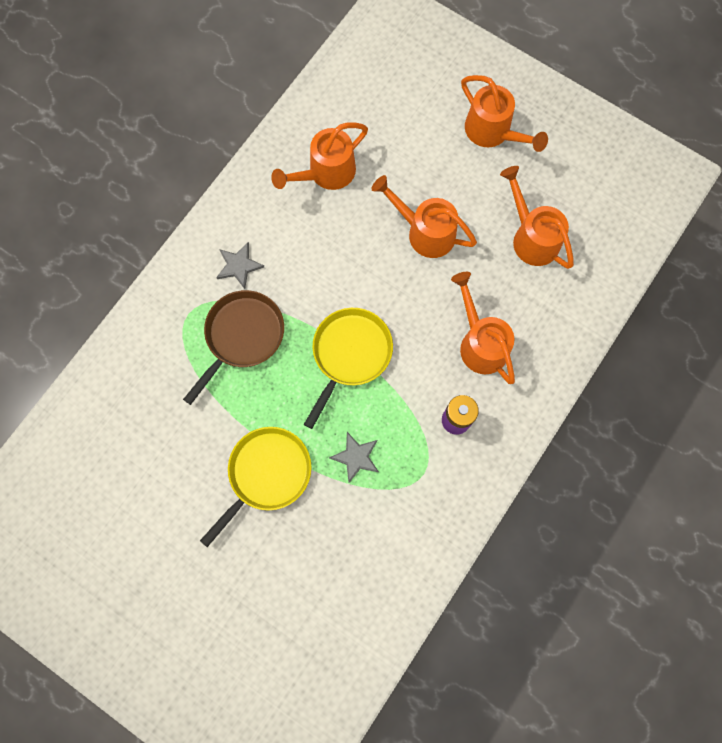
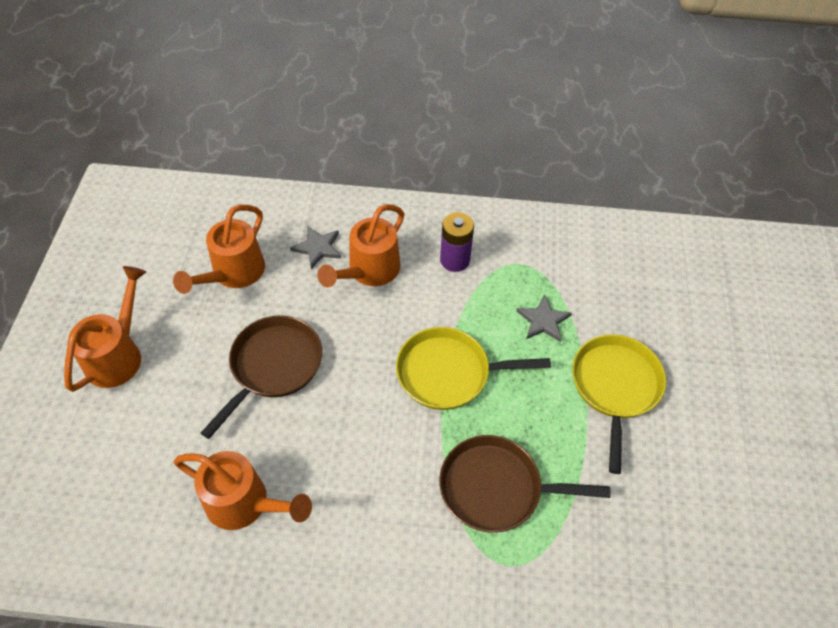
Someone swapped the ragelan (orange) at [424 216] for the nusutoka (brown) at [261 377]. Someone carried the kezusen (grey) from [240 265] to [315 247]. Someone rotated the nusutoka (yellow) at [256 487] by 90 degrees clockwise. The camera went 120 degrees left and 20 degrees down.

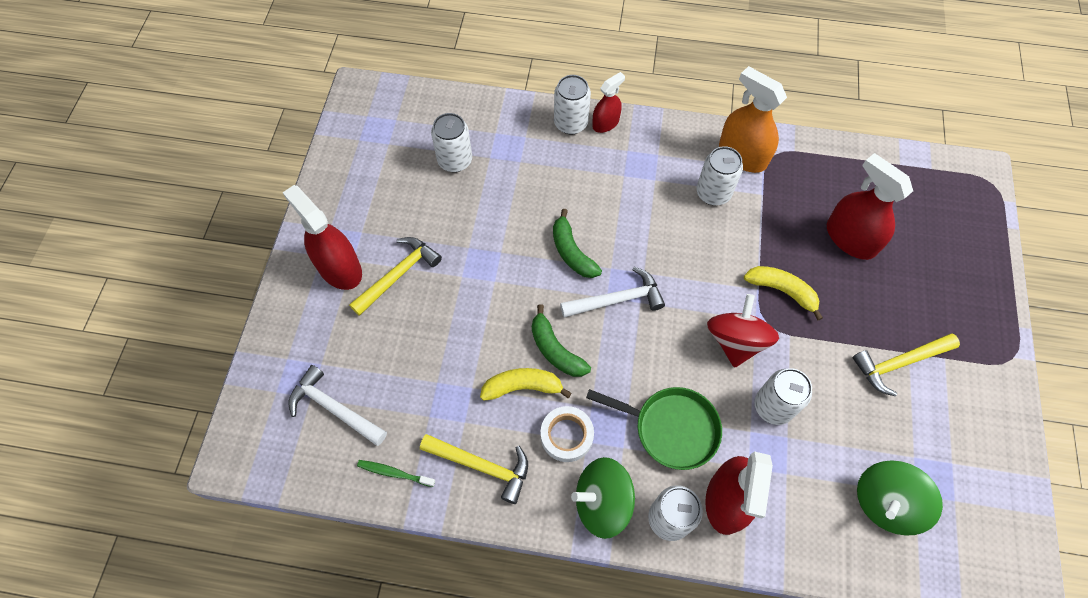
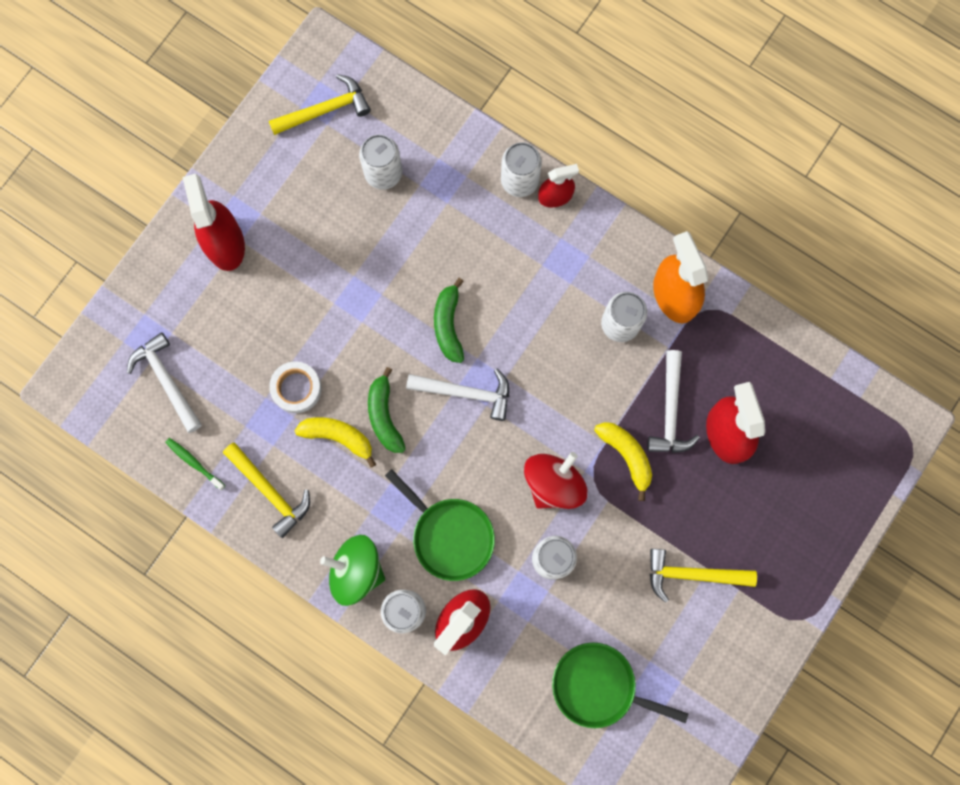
Someone carried the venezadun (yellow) from [395 276] to [320 104]. Someone carried the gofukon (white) from [567 434] to [295 387]. Someone swapped the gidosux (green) at [900 498] for the nusutoka (green) at [620 685]. Someone put down the venezadun (white) at [673 401]. The camera went 25 degrees right and 15 degrees up.

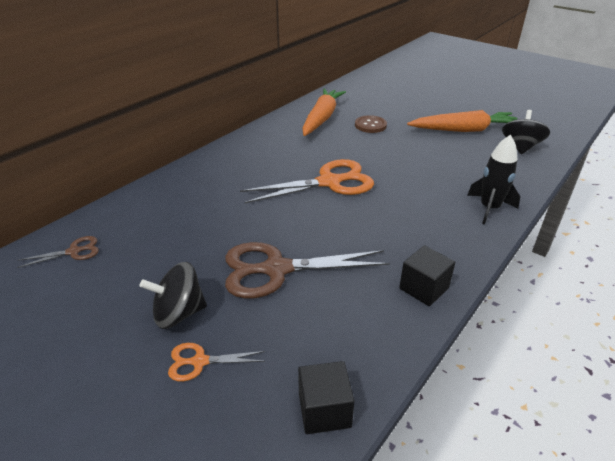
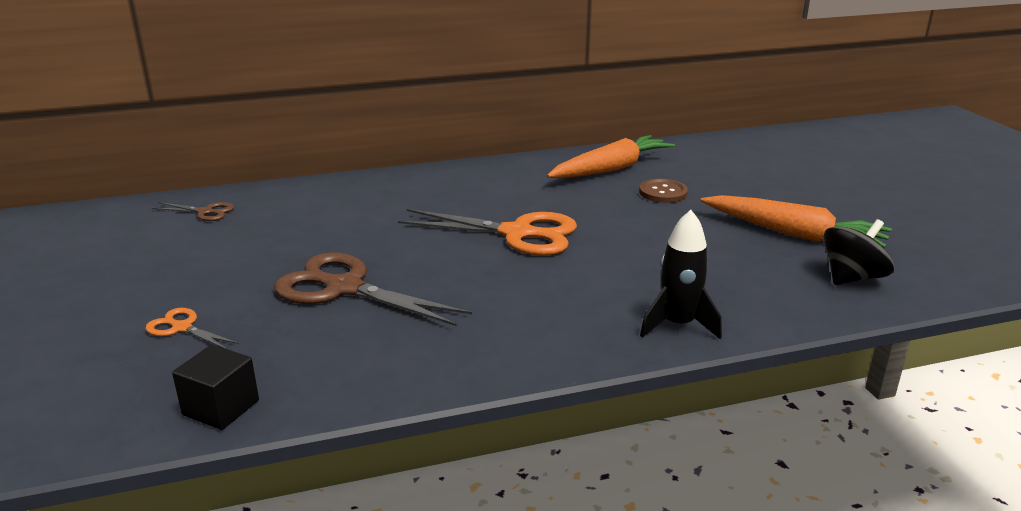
Someone took away the gidosux (black) at [173 295]. Someone took away the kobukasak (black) at [427 275]. The camera went 35 degrees right and 10 degrees down.

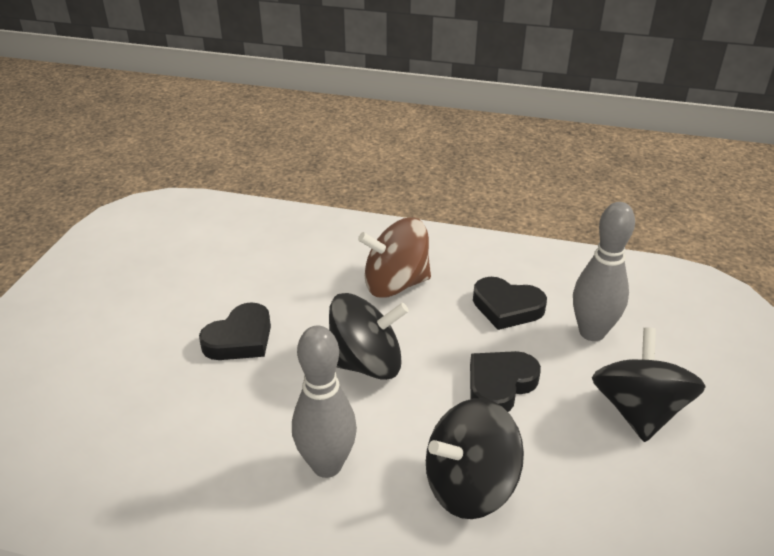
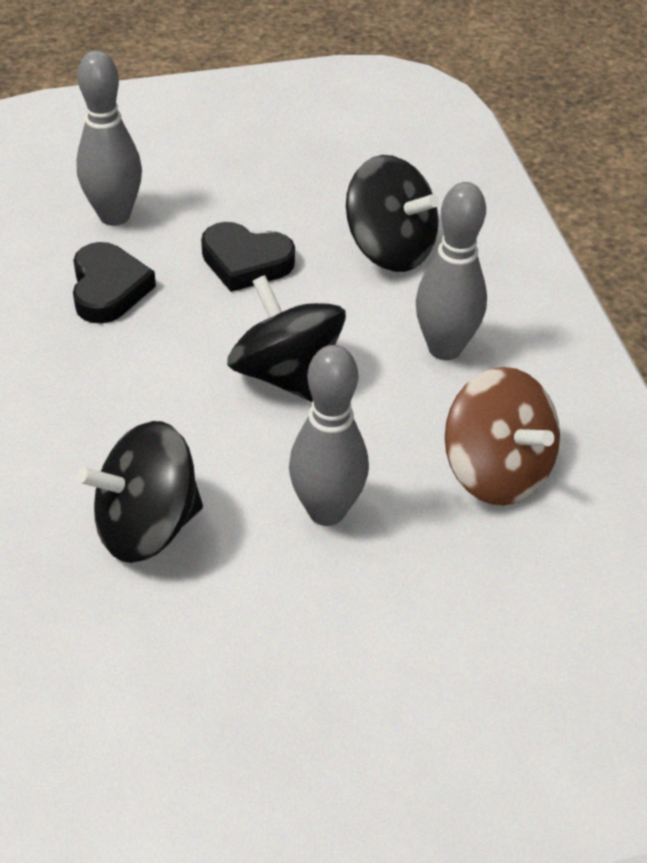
Someone carried the gidosux (black) from [649 384] to [140 492]. Someone swapped the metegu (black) at [235 331] for the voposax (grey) at [329 435]. Someone carried the gidosux (brown) from [394 258] to [502 436]. The camera went 120 degrees left and 10 degrees up.

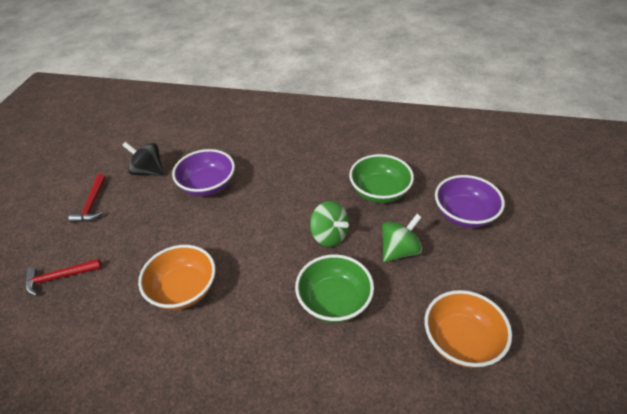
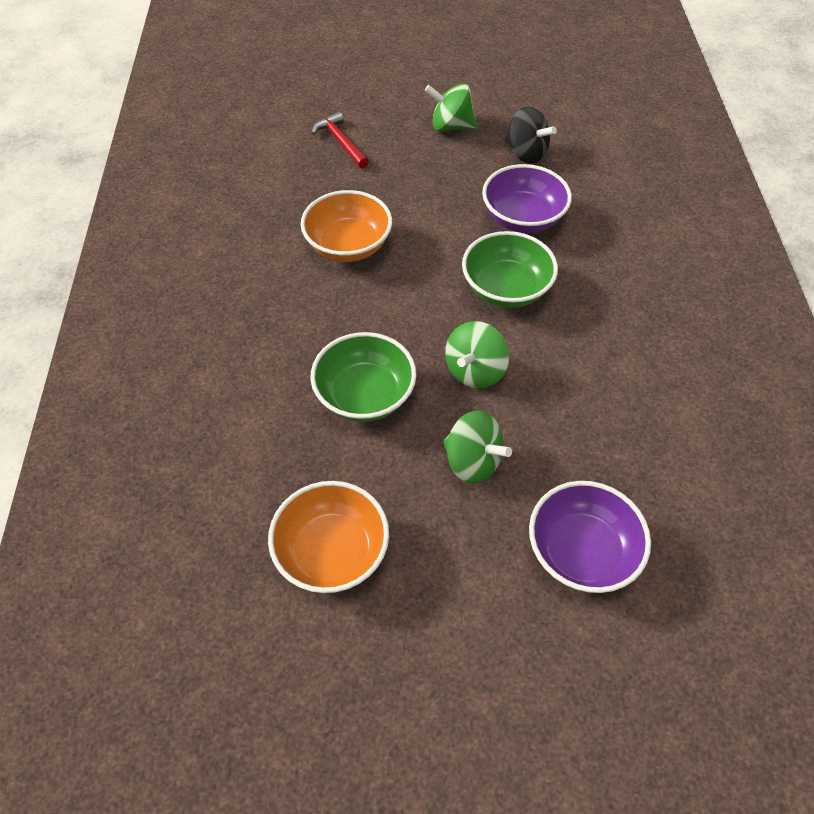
Someone swapped the venezadun (red) at [87 198] for the gidosux (green) at [451 107]. Someone carried the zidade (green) from [381 178] to [510 269]. Someone rotated the gidosux (black) at [143 159] by 120 degrees clockwise. The camera went 75 degrees right and 10 degrees up.

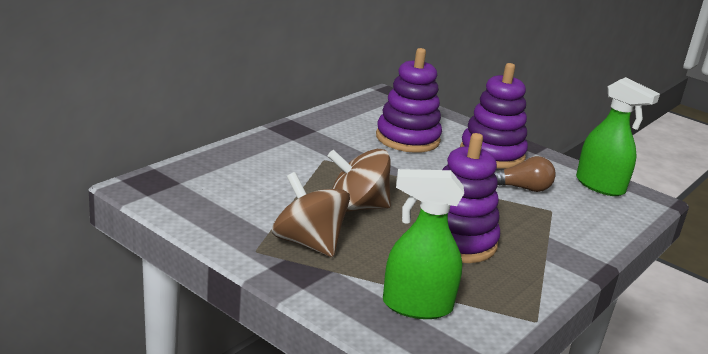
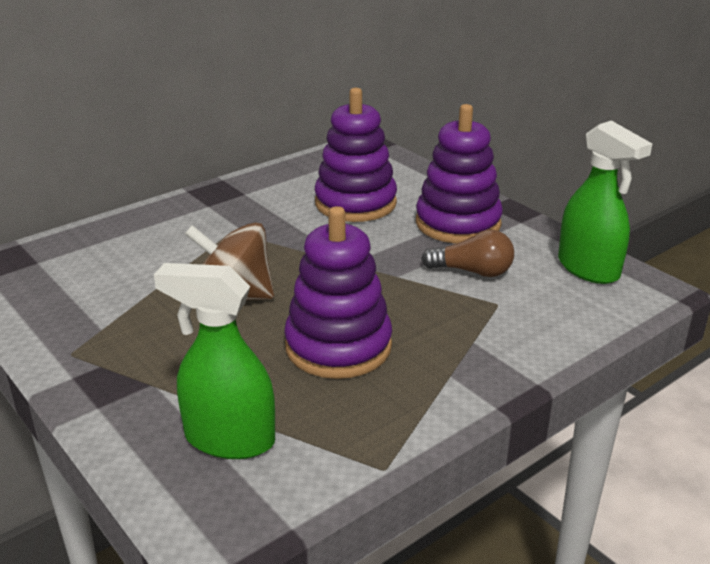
Someone took away the gidosux (brown) at [311 214]. The camera went 15 degrees right and 5 degrees up.

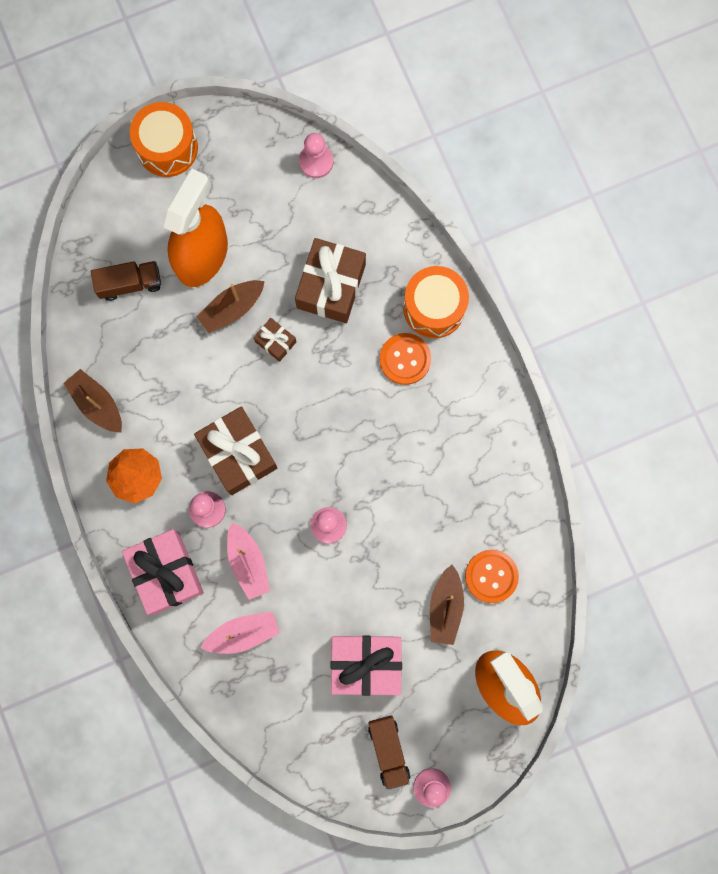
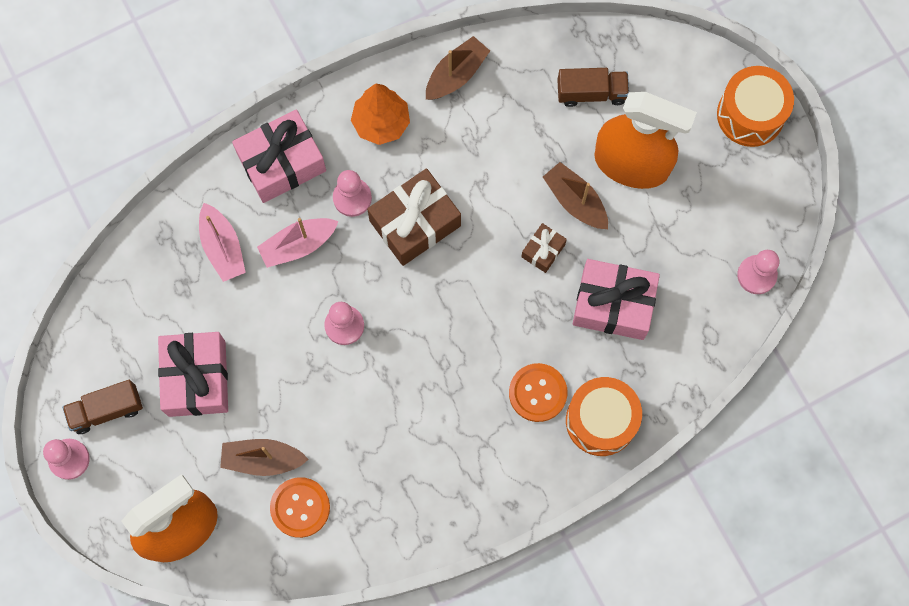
Someone rotated the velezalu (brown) at [126 281] by 75 degrees counterclockwise. Someone repainted the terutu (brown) at [330 280], which became the terutu (pink) at [616 299]. The camera went 85 degrees right and 5 degrees down.

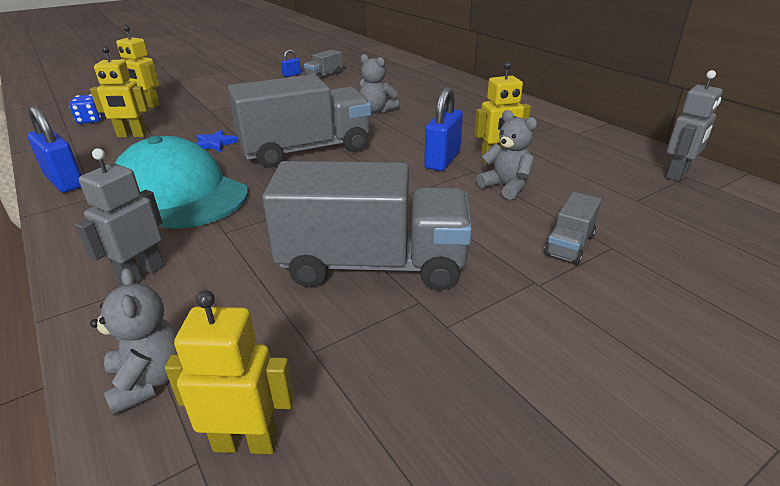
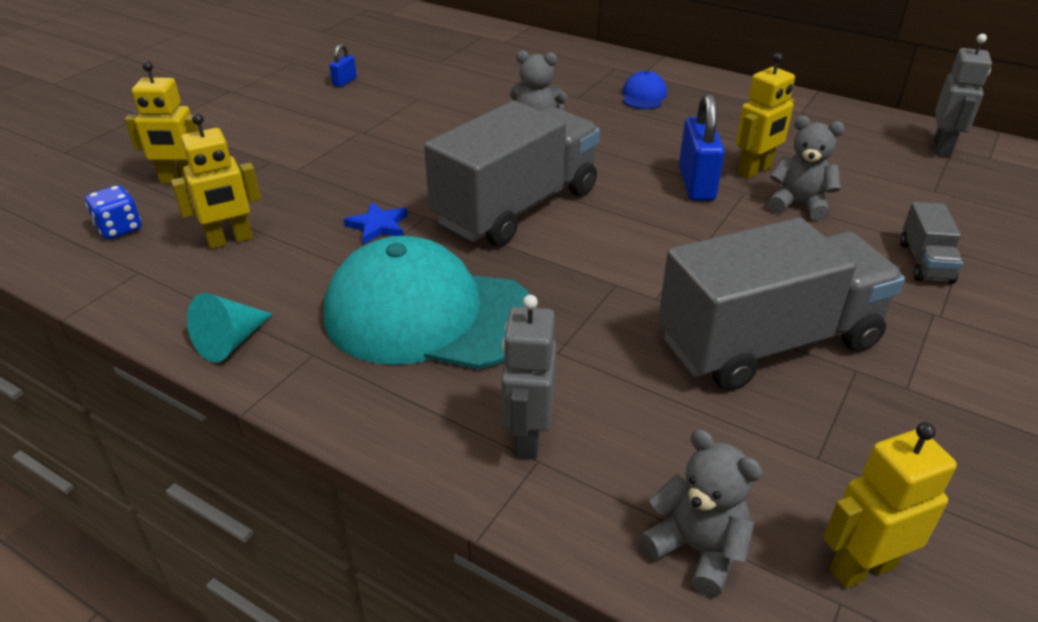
Someone swapped the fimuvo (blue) at [54 149] for the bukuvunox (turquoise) at [229 327]. Someone put down the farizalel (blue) at [645 90]. Someone took away the velezalu (grey) at [323 64]. The camera went 25 degrees left and 5 degrees up.

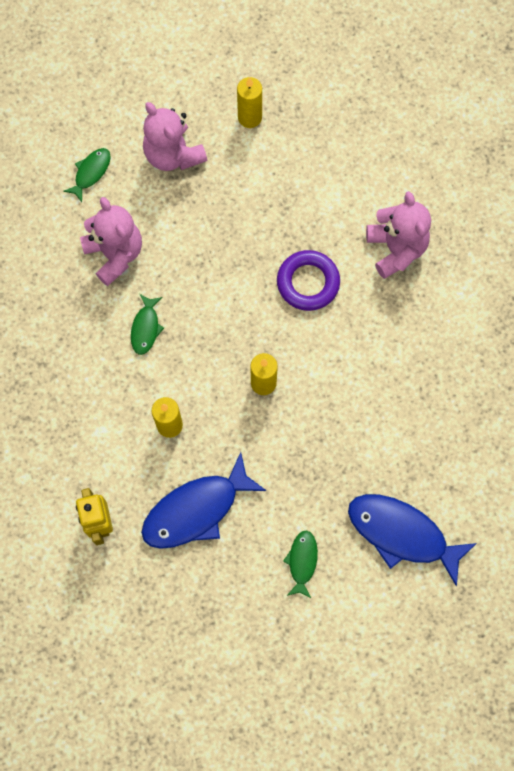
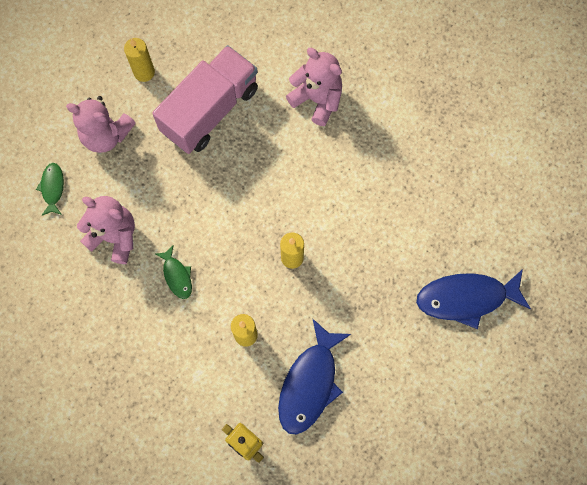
Someone put down the velezalu (pink) at [205 99]. Someone took away the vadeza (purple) at [308 280]. Someone took away the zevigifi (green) at [300 564]. The camera went 35 degrees left and 0 degrees up.

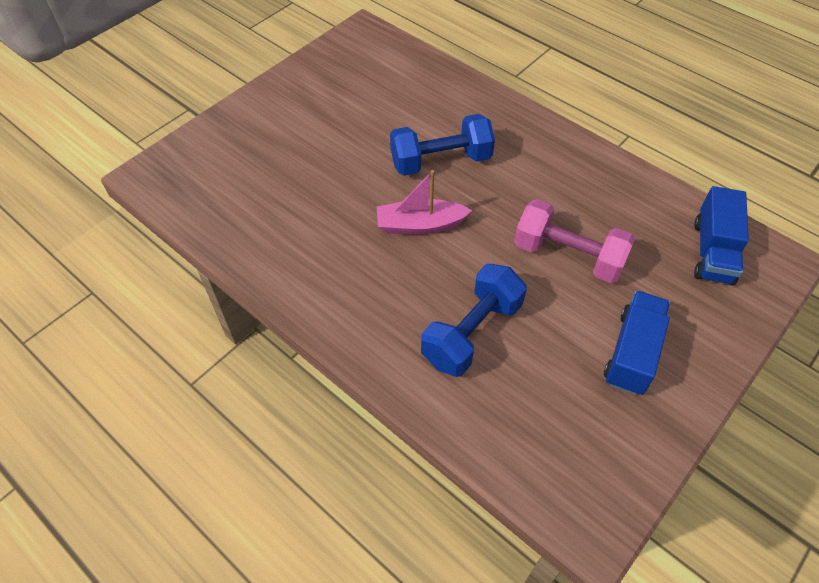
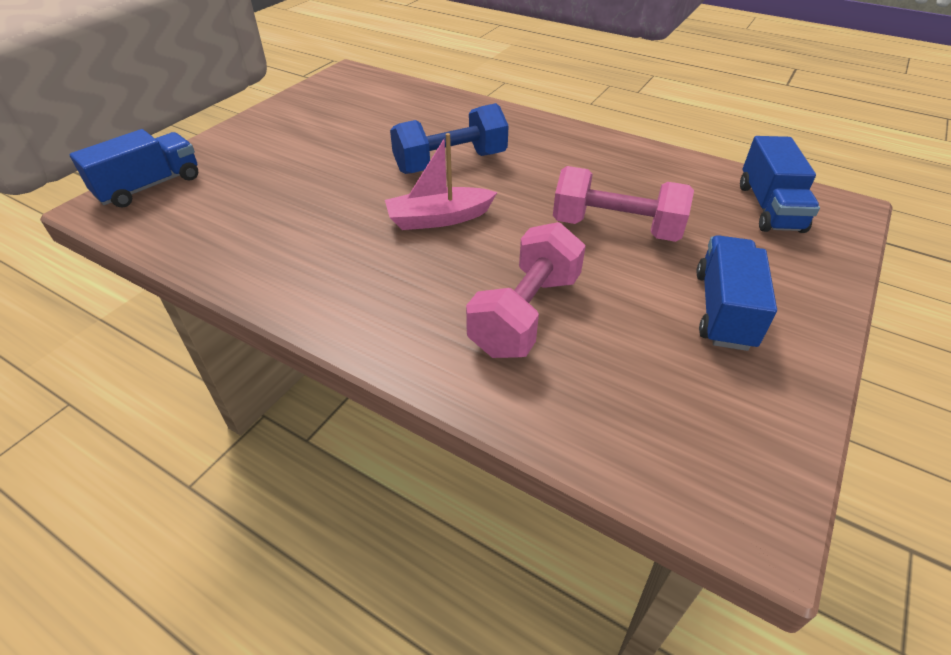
Someone put down the velezalu (blue) at [133 168]. Someone repainted the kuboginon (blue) at [474 320], which became the kuboginon (pink) at [526 290]. The camera went 10 degrees left and 10 degrees down.

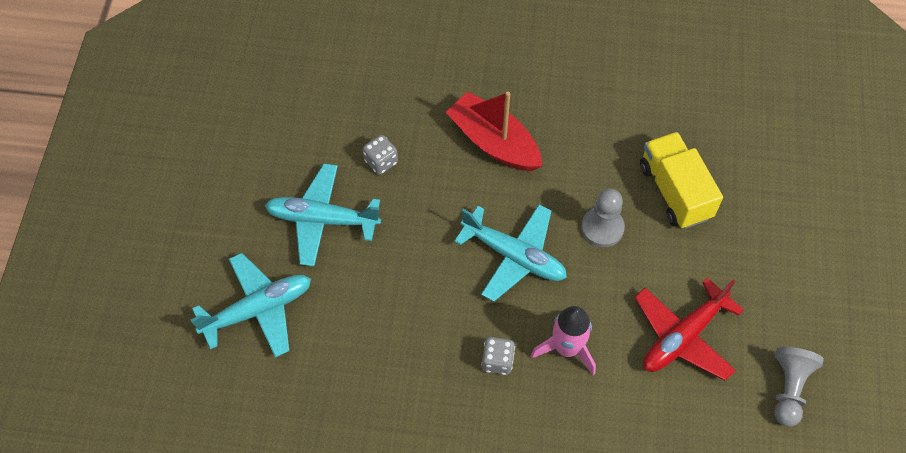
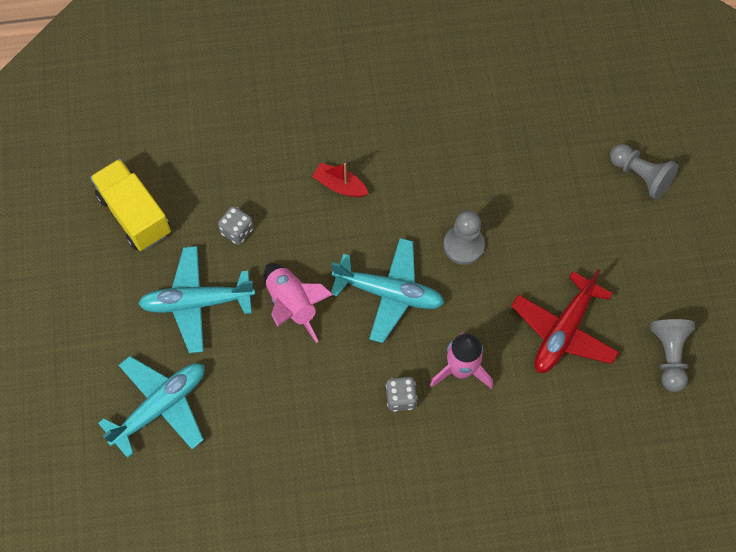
Someone carried the velezalu (yellow) from [681 180] to [130 205]. Someone put down the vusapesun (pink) at [298 303]. Someone scaled the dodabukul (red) at [494 131] by 0.54. Someone put down the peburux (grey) at [644 171]. The camera went 15 degrees left and 5 degrees up.

